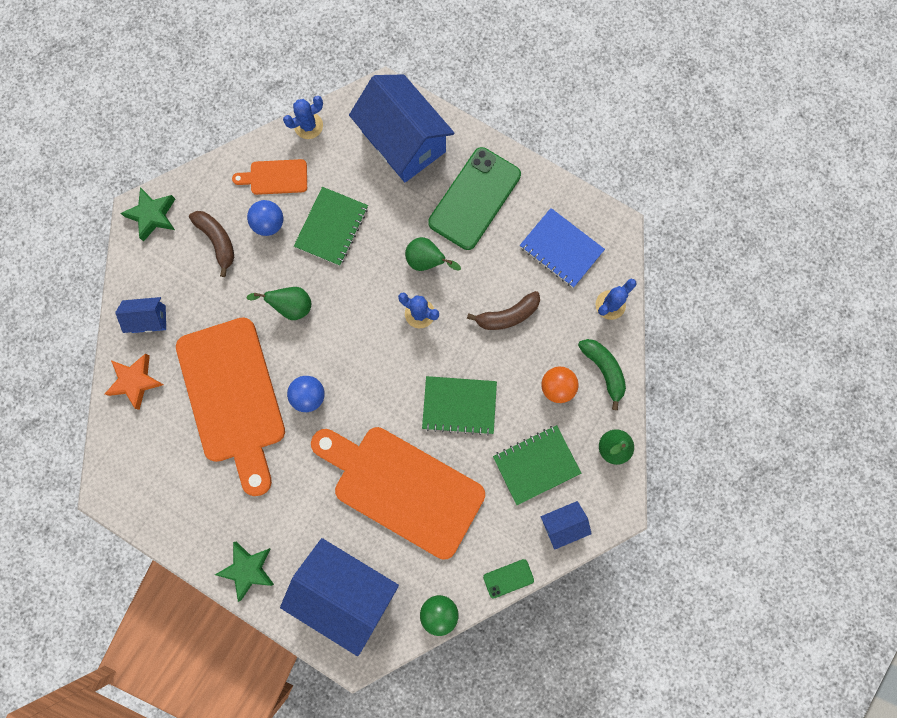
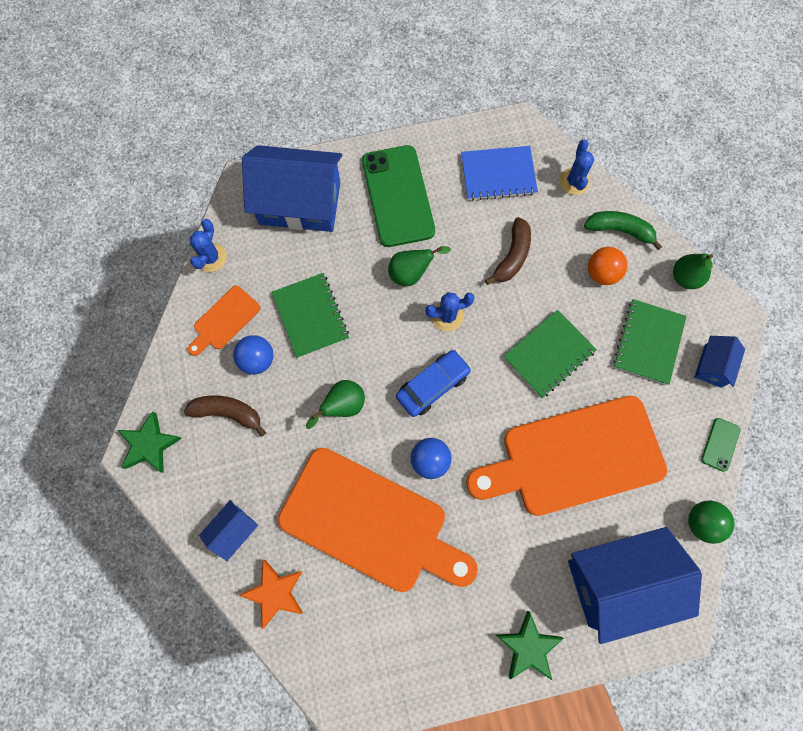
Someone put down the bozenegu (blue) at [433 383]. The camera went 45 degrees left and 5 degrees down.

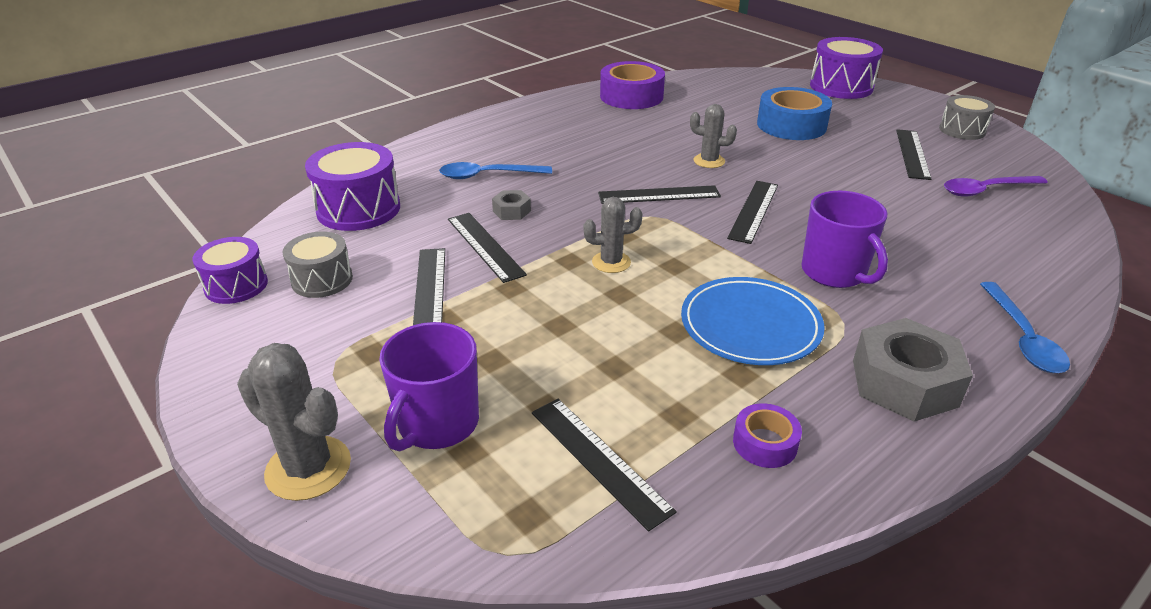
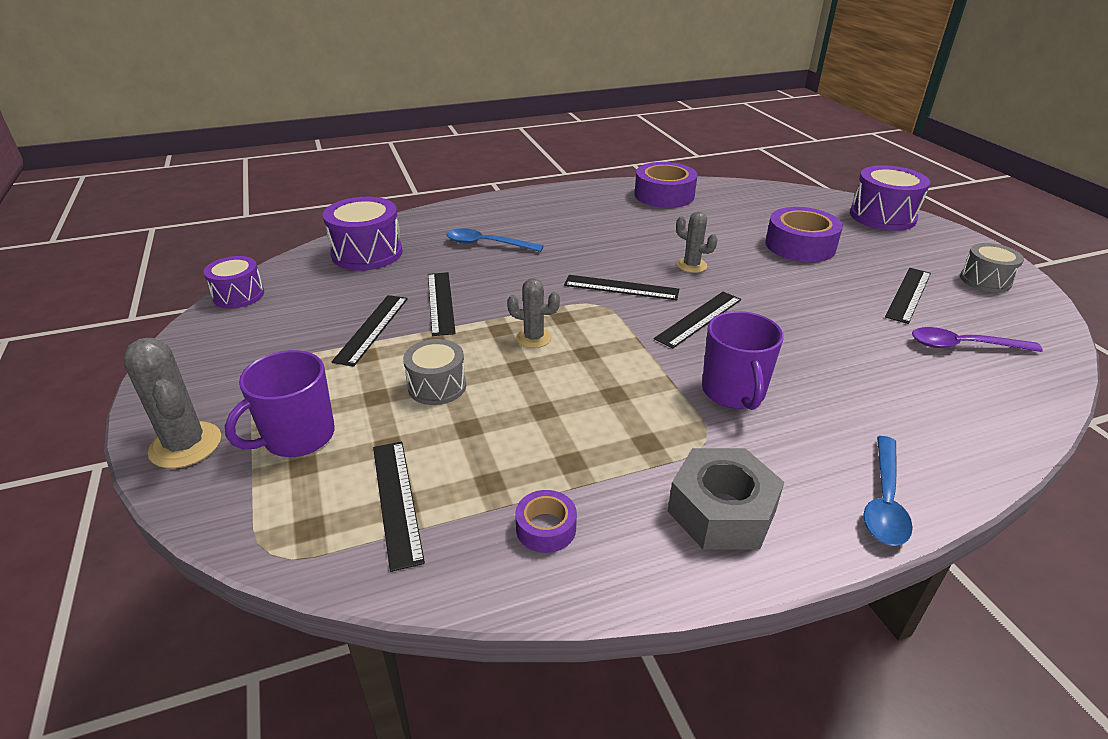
Someone carried the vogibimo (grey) from [318 264] to [434 372]. Someone repainted the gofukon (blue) at [794 113], which became the gofukon (purple) at [804 234]. Someone took away the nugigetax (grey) at [511 205]. Someone took away the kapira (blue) at [753 321]. The camera went 20 degrees right and 0 degrees up.

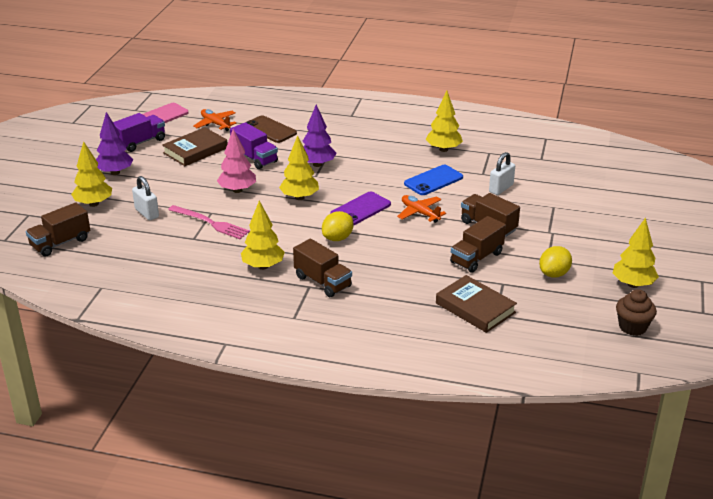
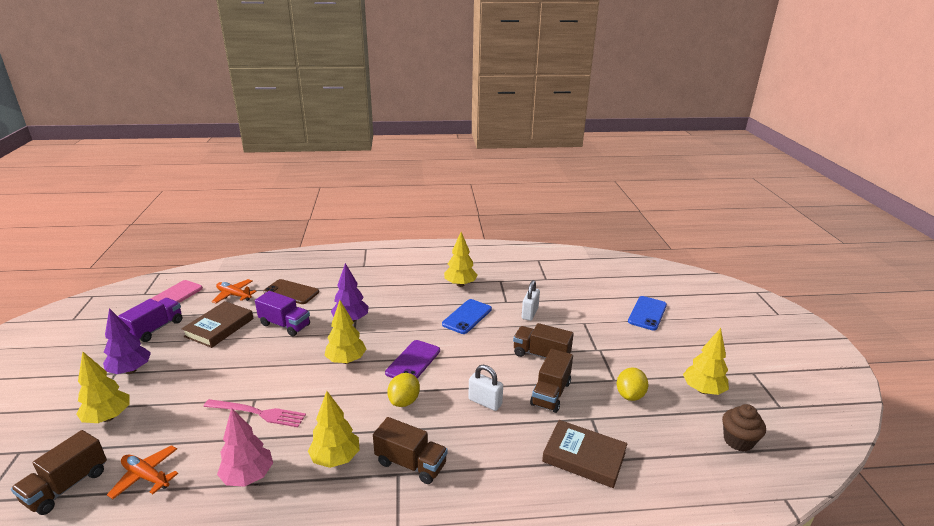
Someone carried the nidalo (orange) from [421 209] to [142 472]. Someone carried the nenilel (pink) from [236 161] to [245 447]. Someone carried the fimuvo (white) from [145 198] to [485 388]. Someone put down the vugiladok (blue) at [647 313]. The camera went 20 degrees left and 5 degrees down.

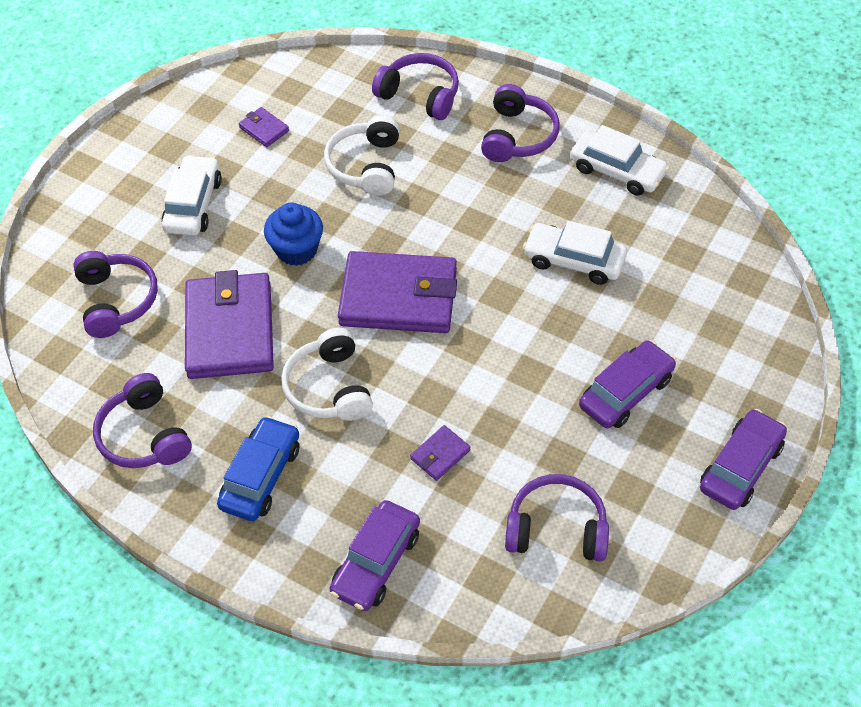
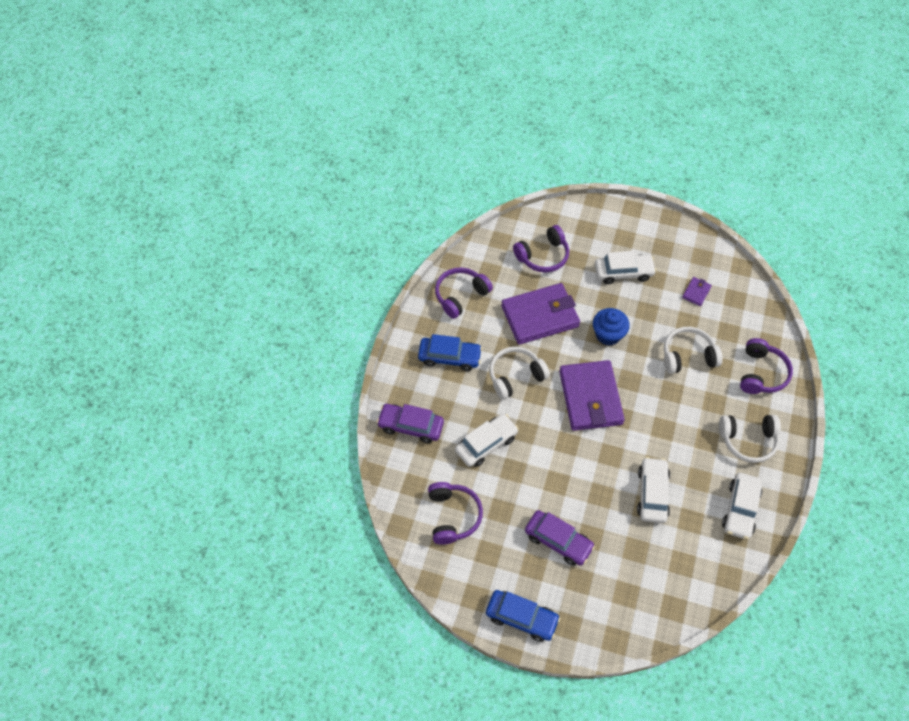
Someone swapped the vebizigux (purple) at [440 453] for the bozenegu (white) at [487 440]. Someone repainted the bozenegu (purple) at [743 459], which became the bozenegu (blue) at [523 616]. Someone repainted the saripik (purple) at [520 123], which became the saripik (white) at [750 439]. The camera went 75 degrees right and 5 degrees up.

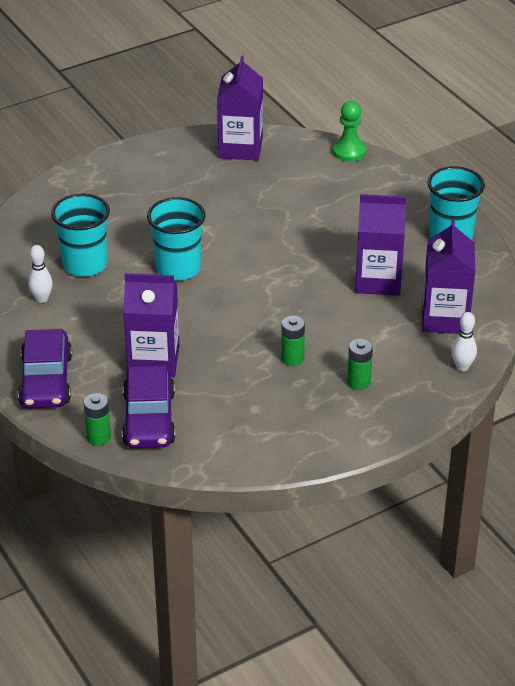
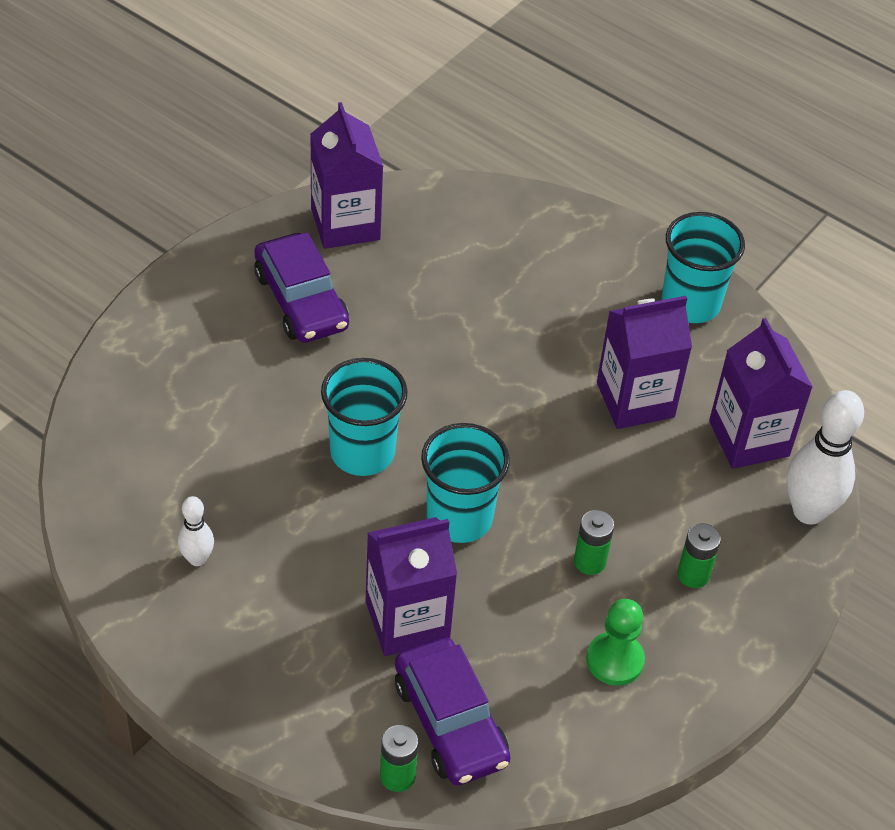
Someone carried the bozenegu (purple) from [45 369] to [301 287]. Someone carried the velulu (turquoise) from [80 235] to [465 483]. Someone carried the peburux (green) from [349 131] to [615 642]. Someone scaled the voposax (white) at [464 341] by 1.89. The camera went 25 degrees left and 10 degrees up.

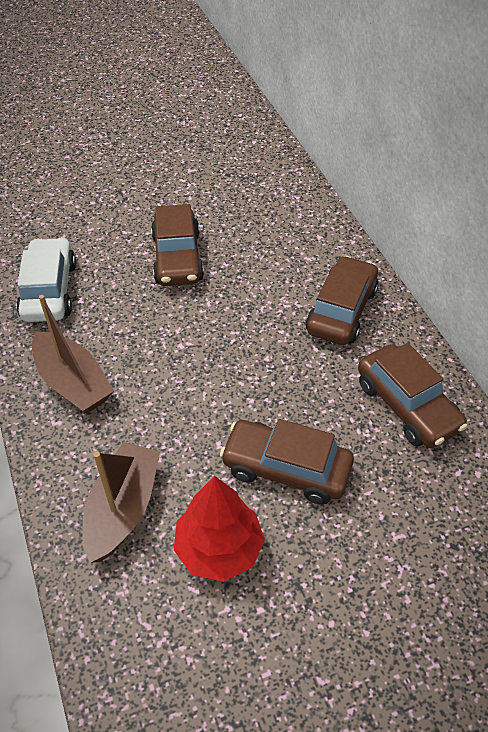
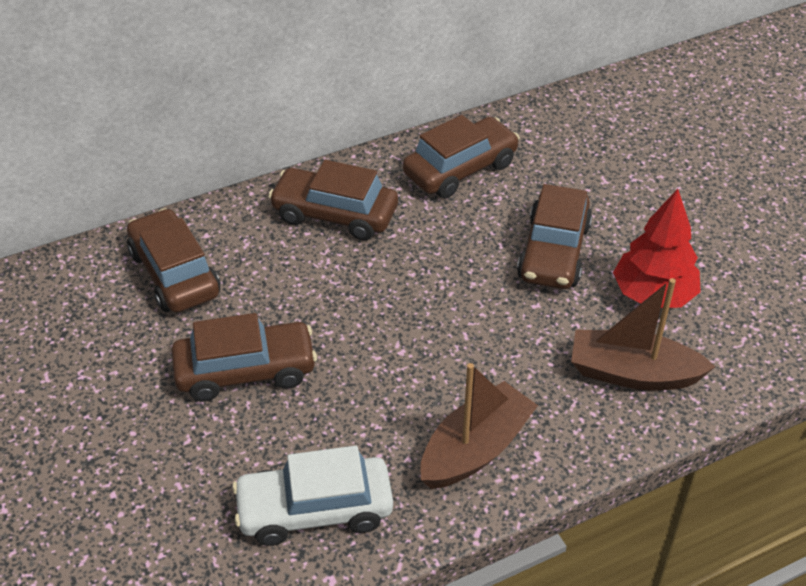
Someone put down the bozenegu (brown) at [173 260]. The camera went 95 degrees left and 5 degrees down.

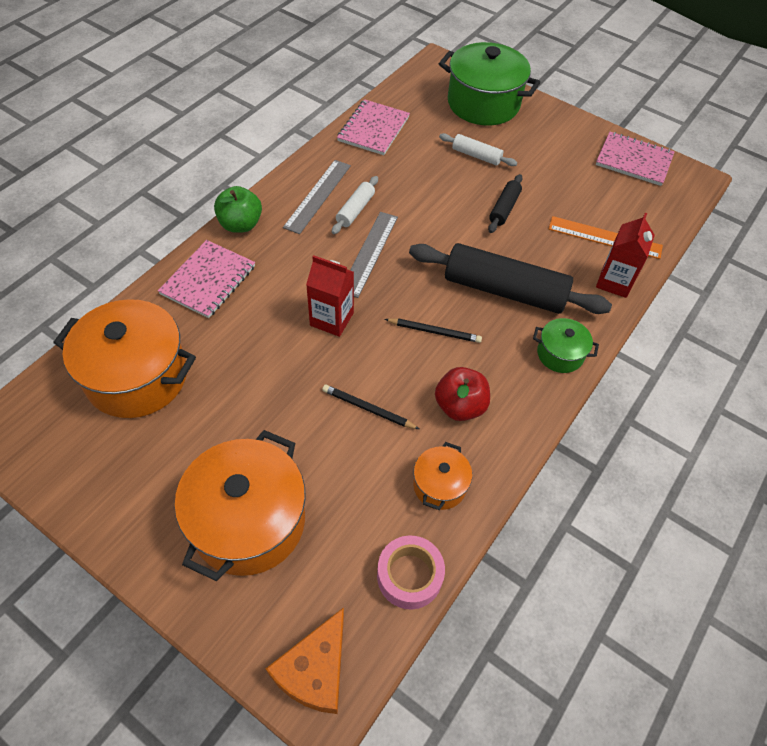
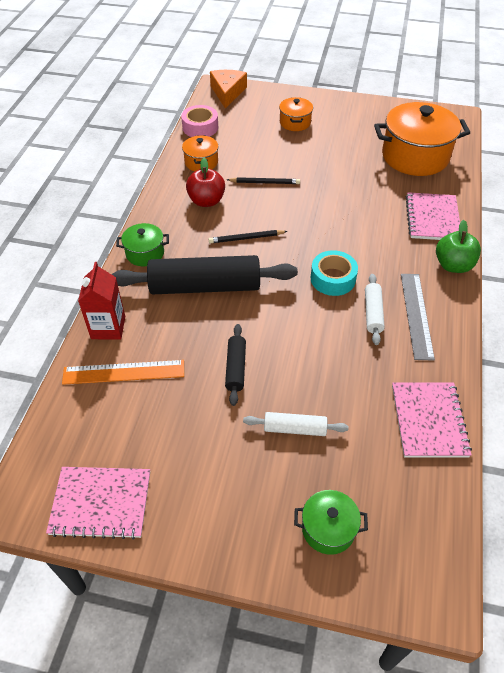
Someone scaled the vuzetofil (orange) at [240 505] by 0.49. Someone scaled the vuzetofil (green) at [489 84] by 0.49. Someone swapped the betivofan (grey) at [374 255] for the gofukon (turquoise) at [334 273]. Someone took away the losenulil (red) at [330 296]. The camera went 160 degrees right and 5 degrees down.

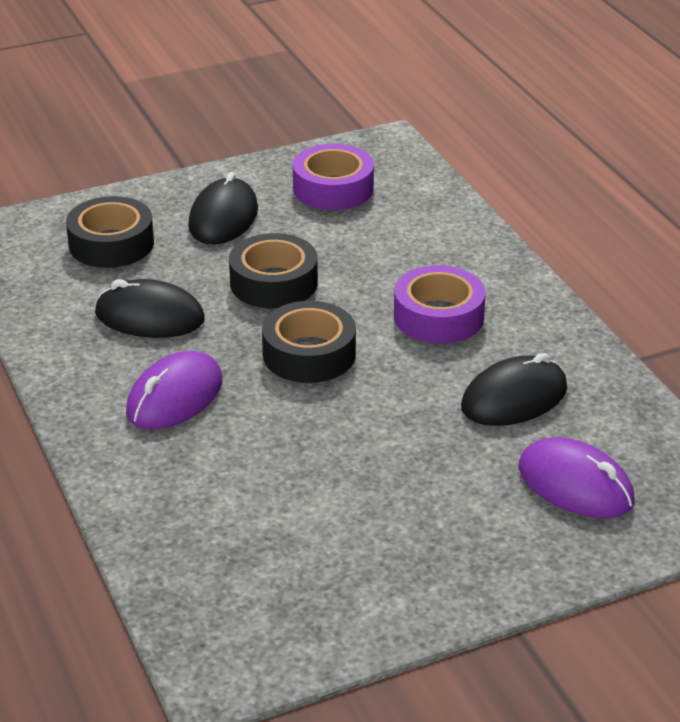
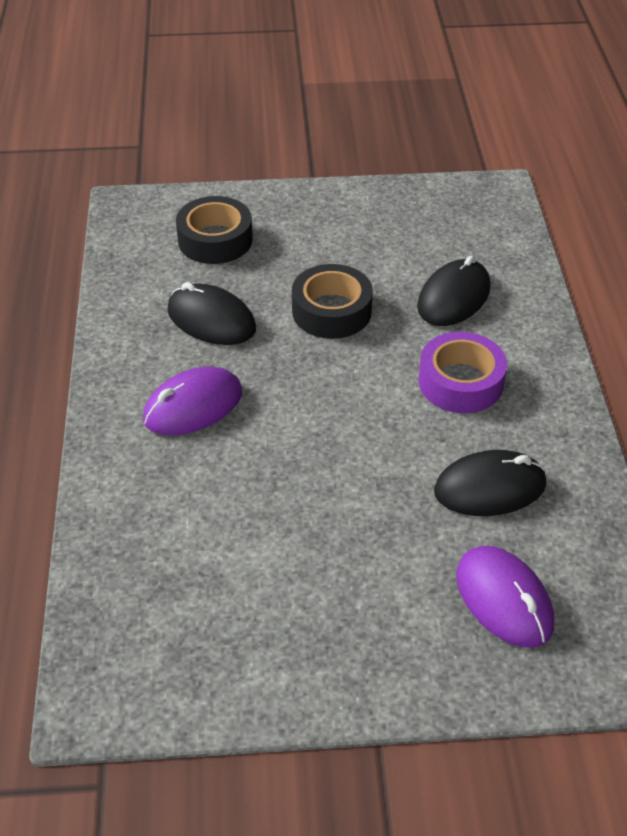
Someone carried the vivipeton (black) from [223 208] to [454 291]. Someone took away the gofukon (black) at [309 342]. Someone took away the gofukon (purple) at [333 177]. The camera went 20 degrees right and 10 degrees up.

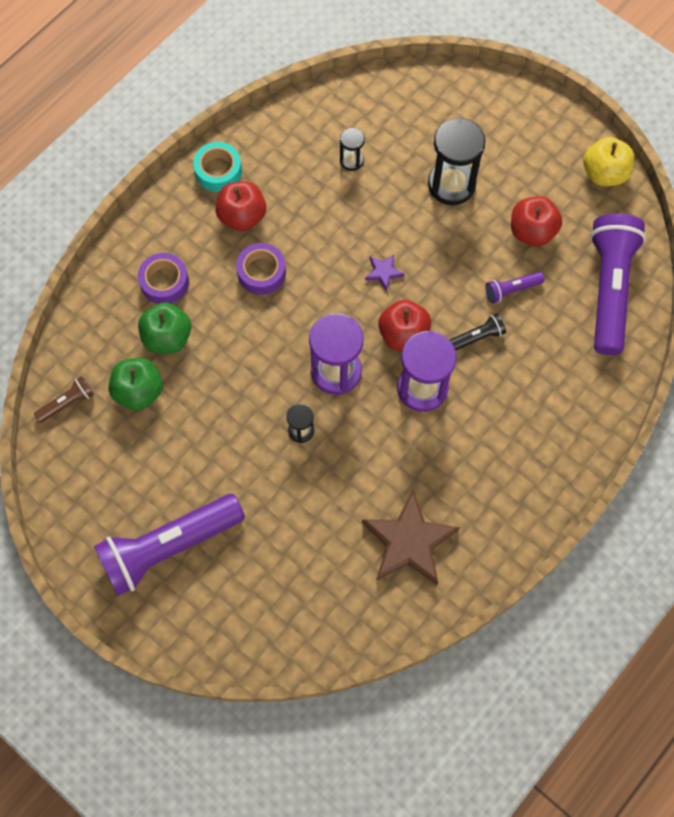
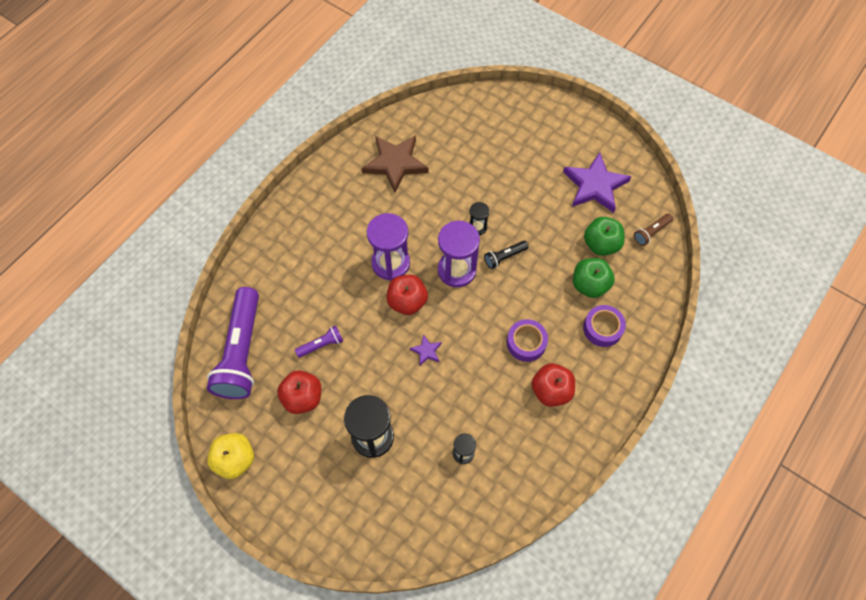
Someone carried the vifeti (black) from [478 332] to [506 255]. Someone put down the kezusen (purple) at [597 182]. Someone took away the vifeti (purple) at [169 545]. Someone took away the gofukon (turquoise) at [217 167]. The camera went 175 degrees right and 5 degrees down.

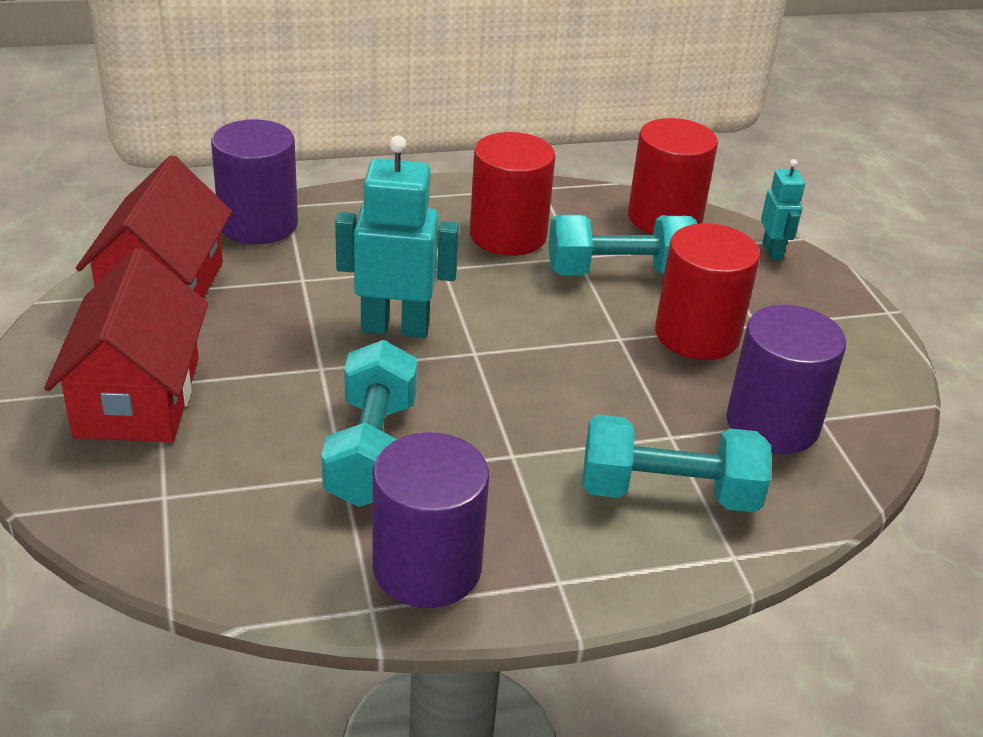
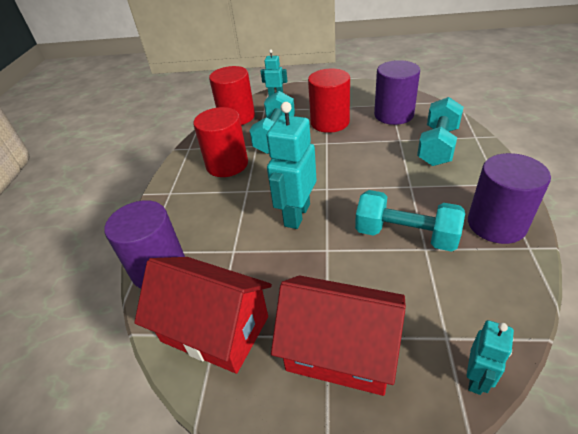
Someone put down the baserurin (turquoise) at [490 357]. The camera went 65 degrees left and 5 degrees up.

